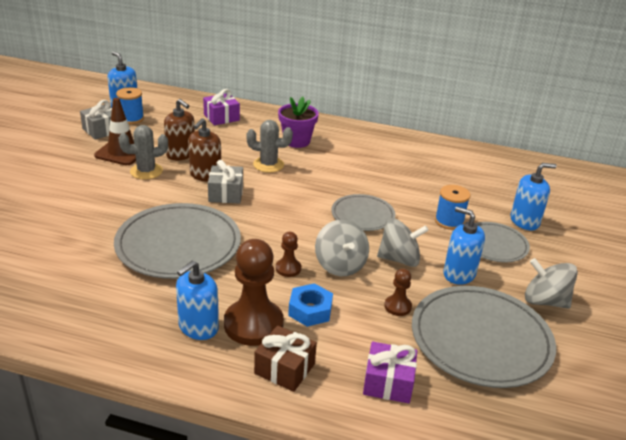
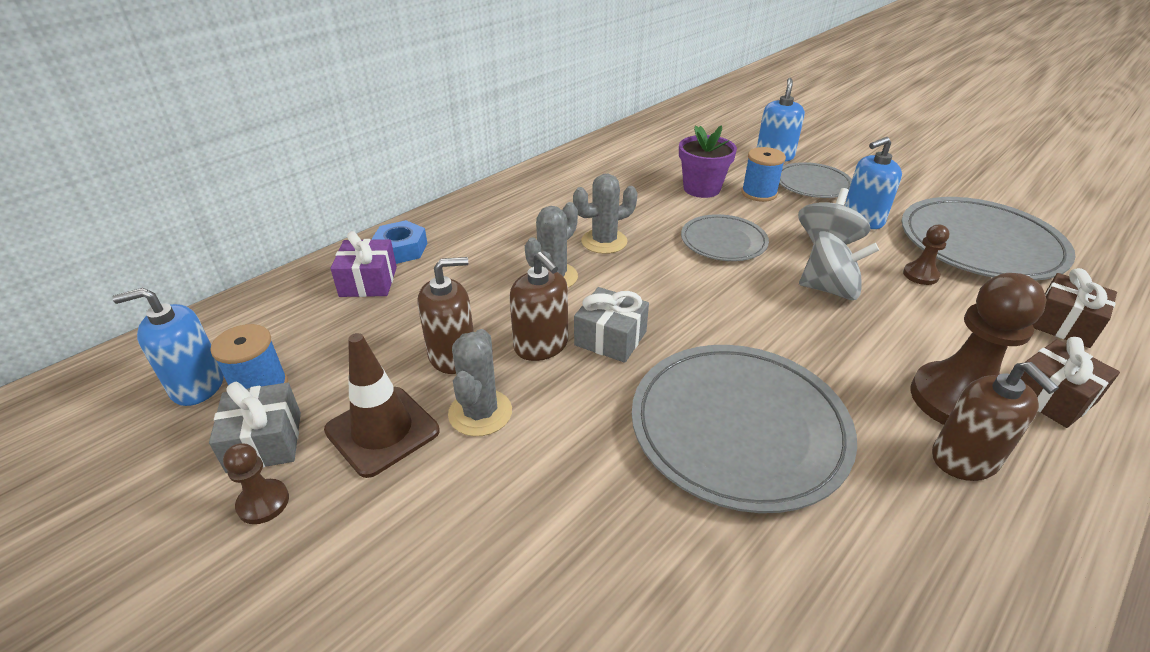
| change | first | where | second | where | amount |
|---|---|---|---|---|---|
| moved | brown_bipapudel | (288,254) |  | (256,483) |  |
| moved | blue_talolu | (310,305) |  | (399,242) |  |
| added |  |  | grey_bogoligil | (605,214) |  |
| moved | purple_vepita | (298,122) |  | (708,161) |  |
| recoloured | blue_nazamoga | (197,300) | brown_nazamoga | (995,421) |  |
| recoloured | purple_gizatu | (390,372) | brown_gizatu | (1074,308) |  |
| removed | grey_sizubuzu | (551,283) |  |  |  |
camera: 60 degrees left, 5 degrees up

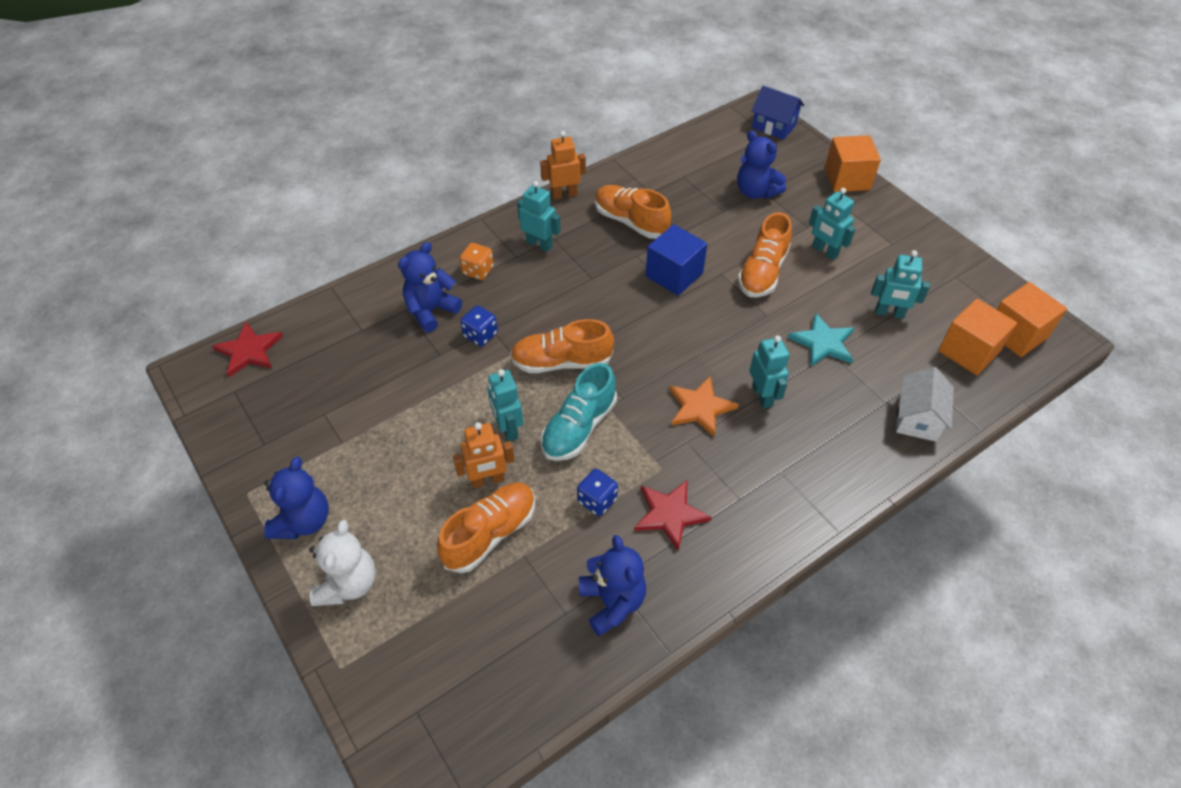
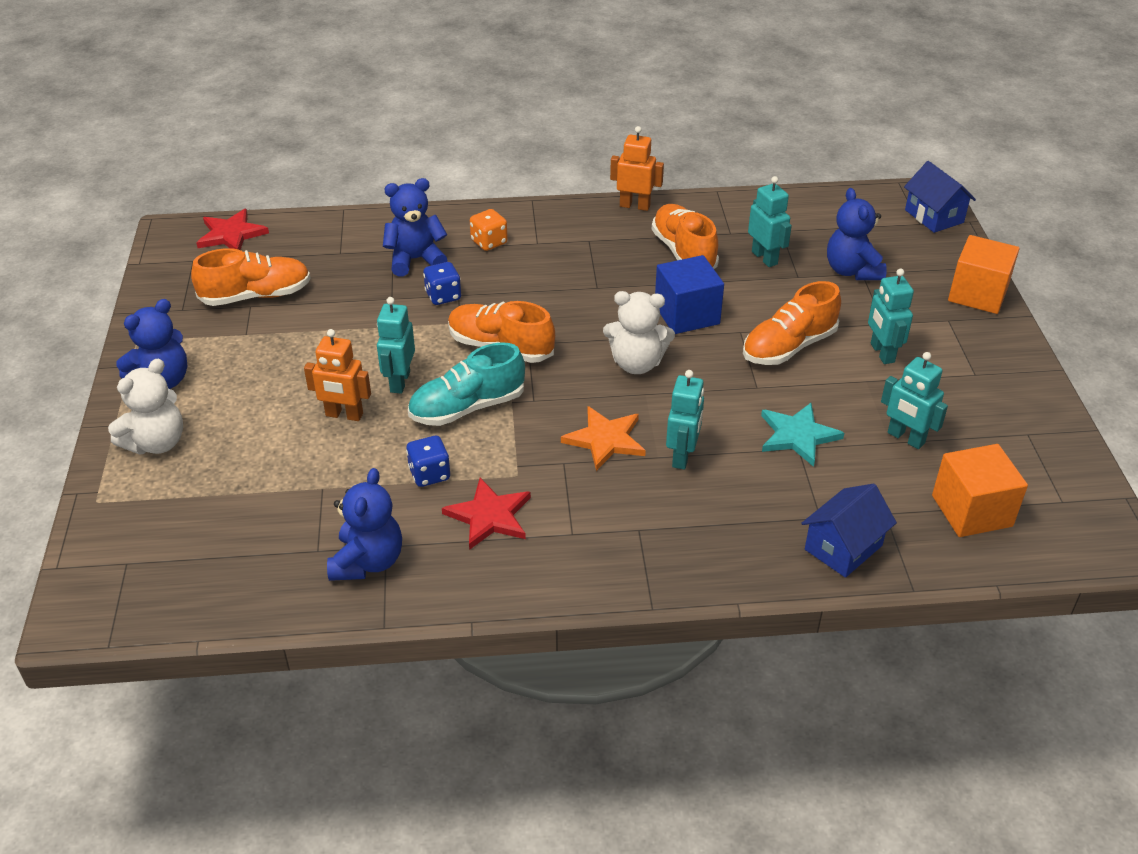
| change | first | where | second | where | amount |
|---|---|---|---|---|---|
| moved | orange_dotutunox | (486,528) |  | (251,277) |  |
| added |  |  | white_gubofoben | (639,332) |  |
| moved | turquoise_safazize | (539,216) |  | (770,221) |  |
| recoloured | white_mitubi | (925,404) | blue_mitubi | (849,531) |  |
| removed | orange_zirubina | (1032,319) |  |  |  |
camera: 30 degrees right, 10 degrees down

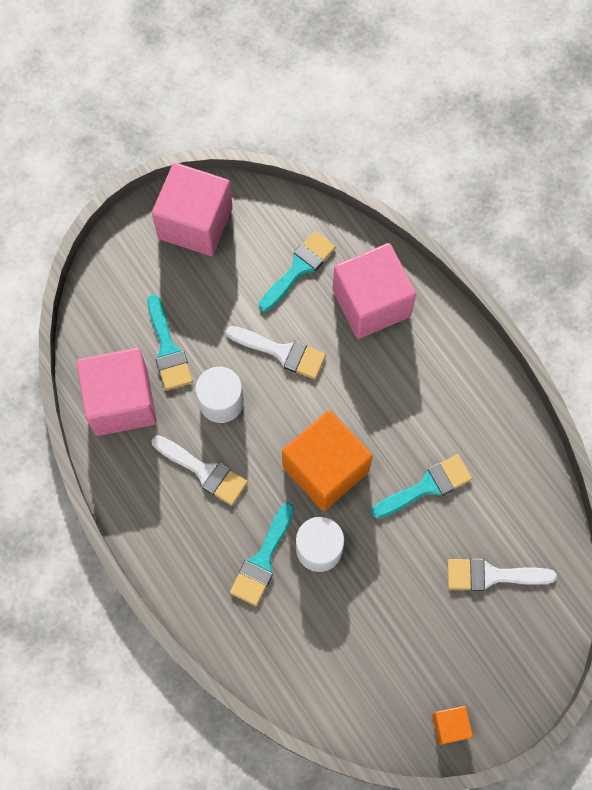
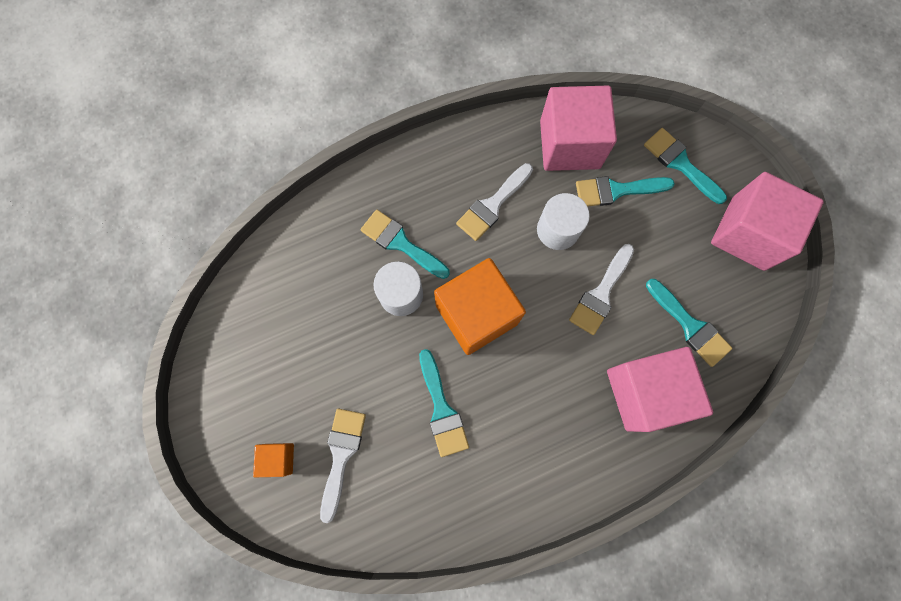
| change | first | where | second | where | amount |
|---|---|---|---|---|---|
| moved | orange_zirubina | (452,725) |  | (273,460) |  |
| added |  |  | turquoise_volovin | (685,166) |  |
camera: 100 degrees right, 5 degrees up

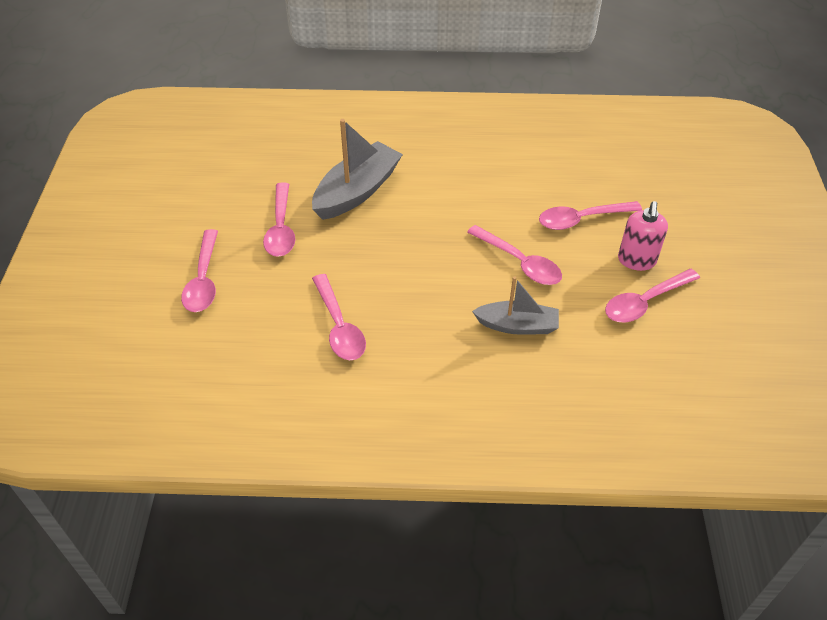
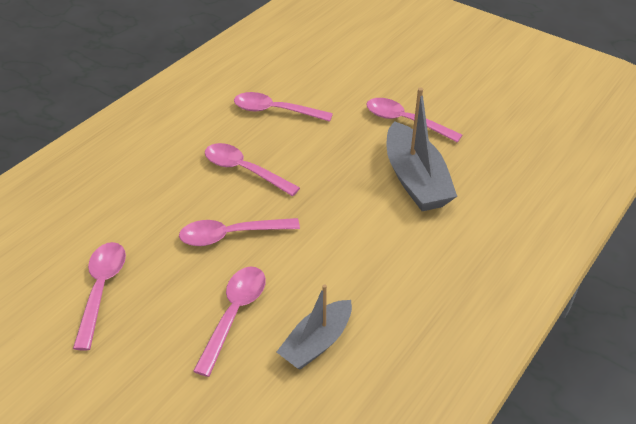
| change | first | where | second | where | amount |
|---|---|---|---|---|---|
| moved | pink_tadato | (199,270) |  | (252,169) |  |
| moved | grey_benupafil | (515,305) |  | (314,327) |  |
| removed | pink_nazamoga | (643,236) |  |  |  |
camera: 125 degrees right, 5 degrees down

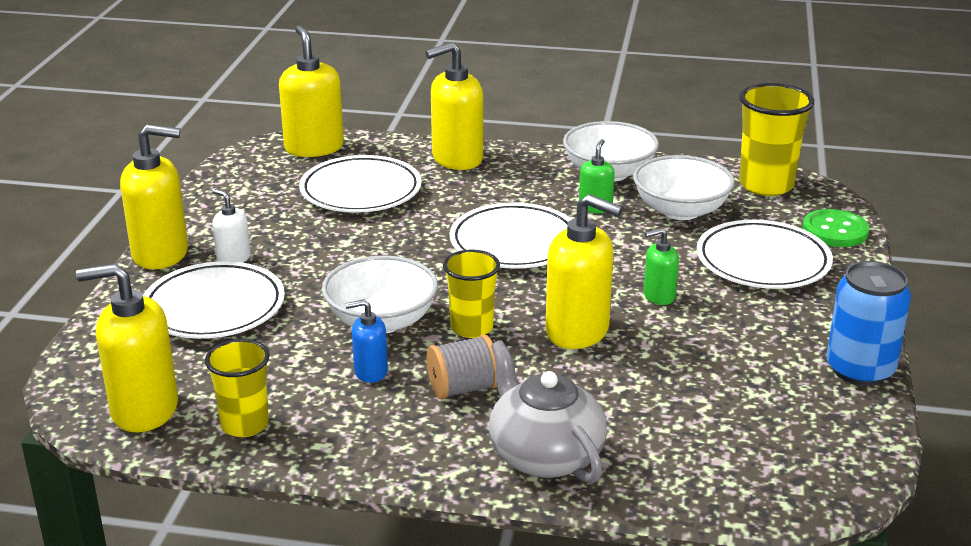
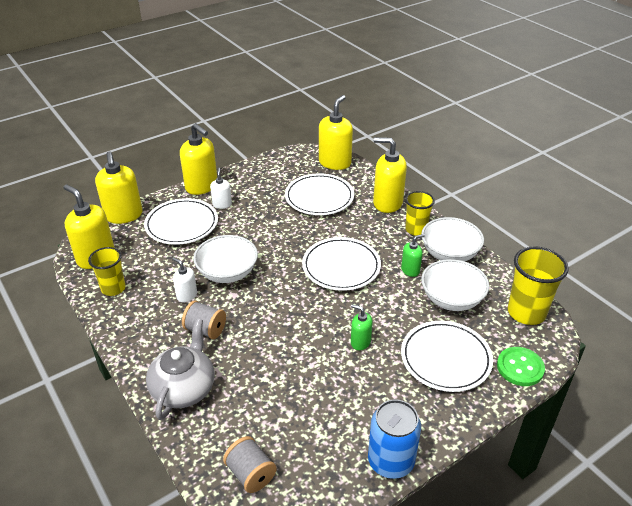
| change | first | where | second | where | amount |
|---|---|---|---|---|---|
| moved | yellow_nazamoga | (584,271) |  | (118,187) |  |
| recoloured | blue_nazamoga | (366,341) | white_nazamoga | (184,280) |  |
| added |  |  | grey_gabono | (250,464) |  |
| moved | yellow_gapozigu | (471,293) |  | (420,213) |  |
camera: 45 degrees right, 10 degrees up

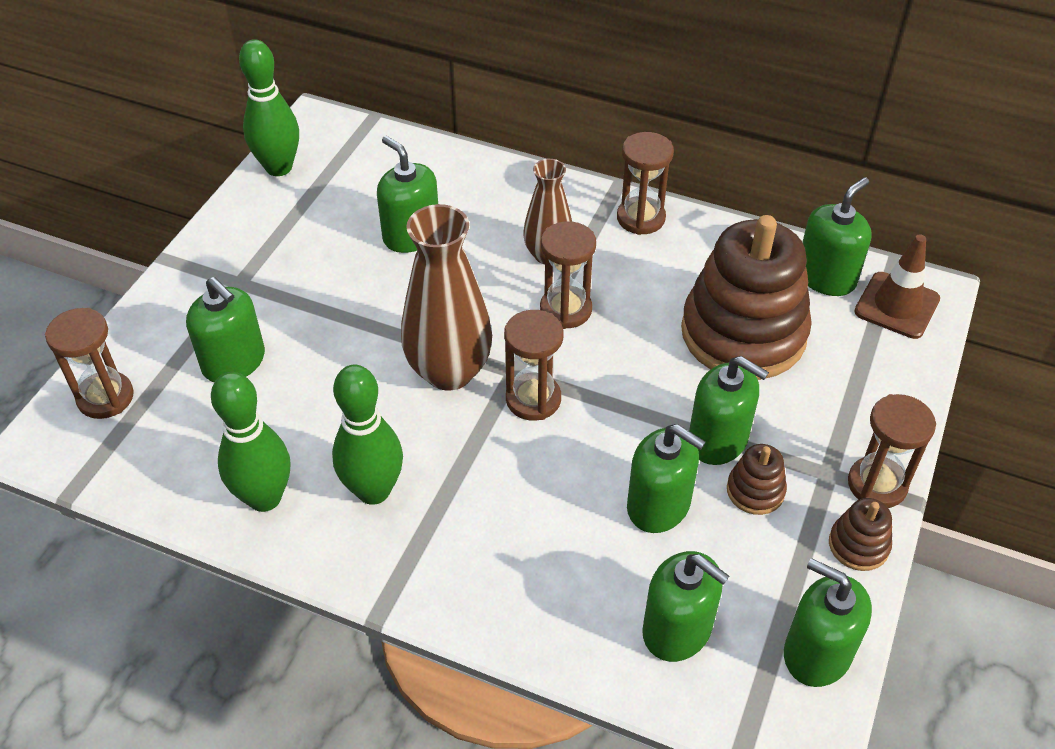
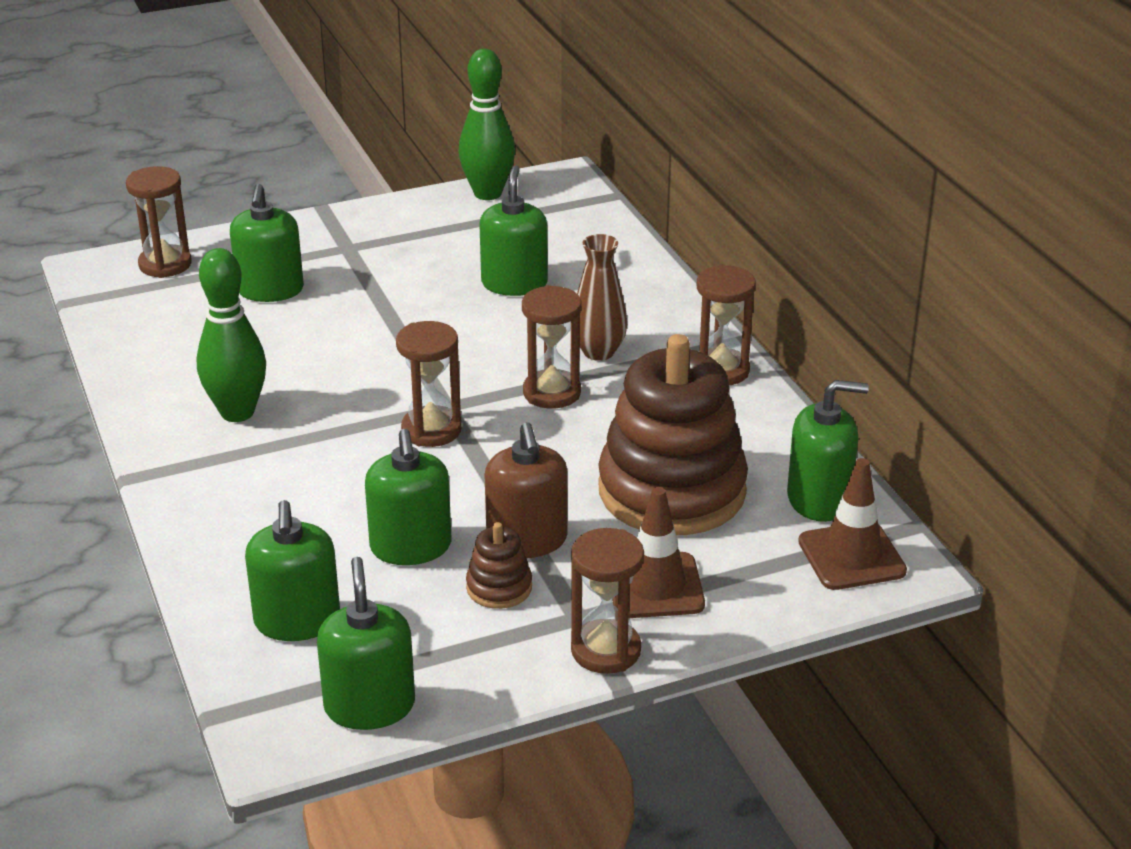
| change | first | where | second | where | amount |
|---|---|---|---|---|---|
| recoloured | green_nazamoga | (729,410) | brown_nazamoga | (526,490) |  |
| added |  |  | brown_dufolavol | (658,552) |  |
| removed | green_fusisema | (250,442) |  |  |  |
| removed | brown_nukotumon | (446,297) |  |  |  |
| removed | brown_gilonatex | (860,534) |  |  |  |
camera: 45 degrees right, 15 degrees down

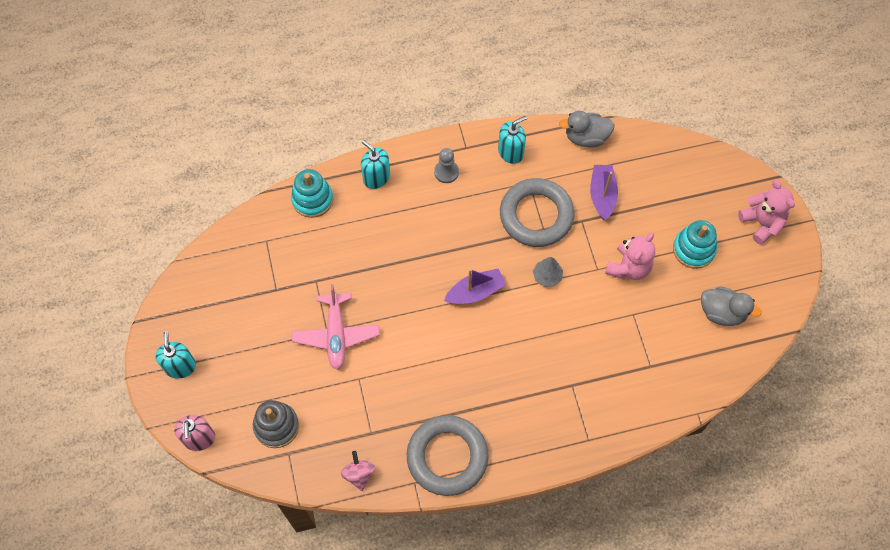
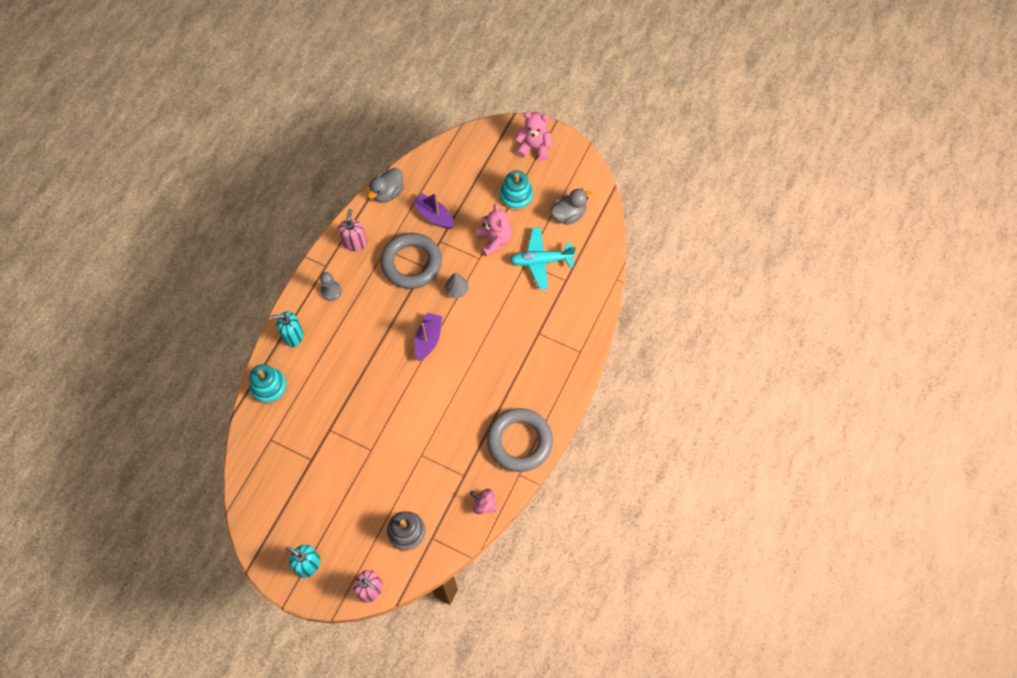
| change | first | where | second | where | amount |
|---|---|---|---|---|---|
| recoloured | turquoise_nazamoga | (512,140) | pink_nazamoga | (352,230) |  |
| added |  |  | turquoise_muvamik | (543,258) |  |
| removed | pink_muvamik | (336,327) |  |  |  |
camera: 50 degrees left, 0 degrees up

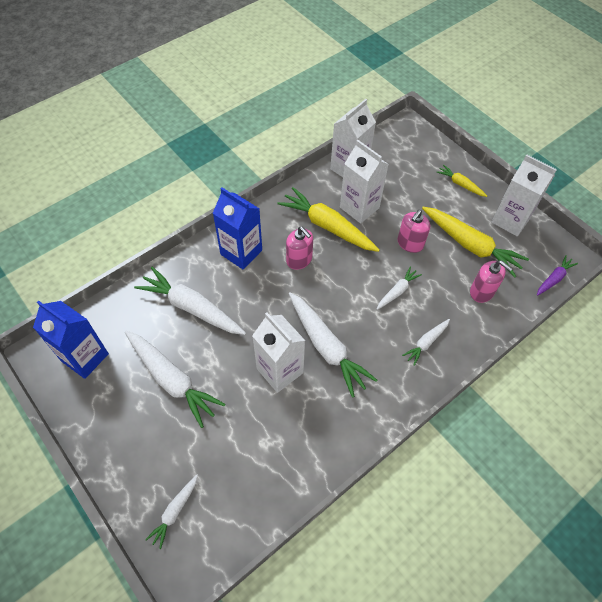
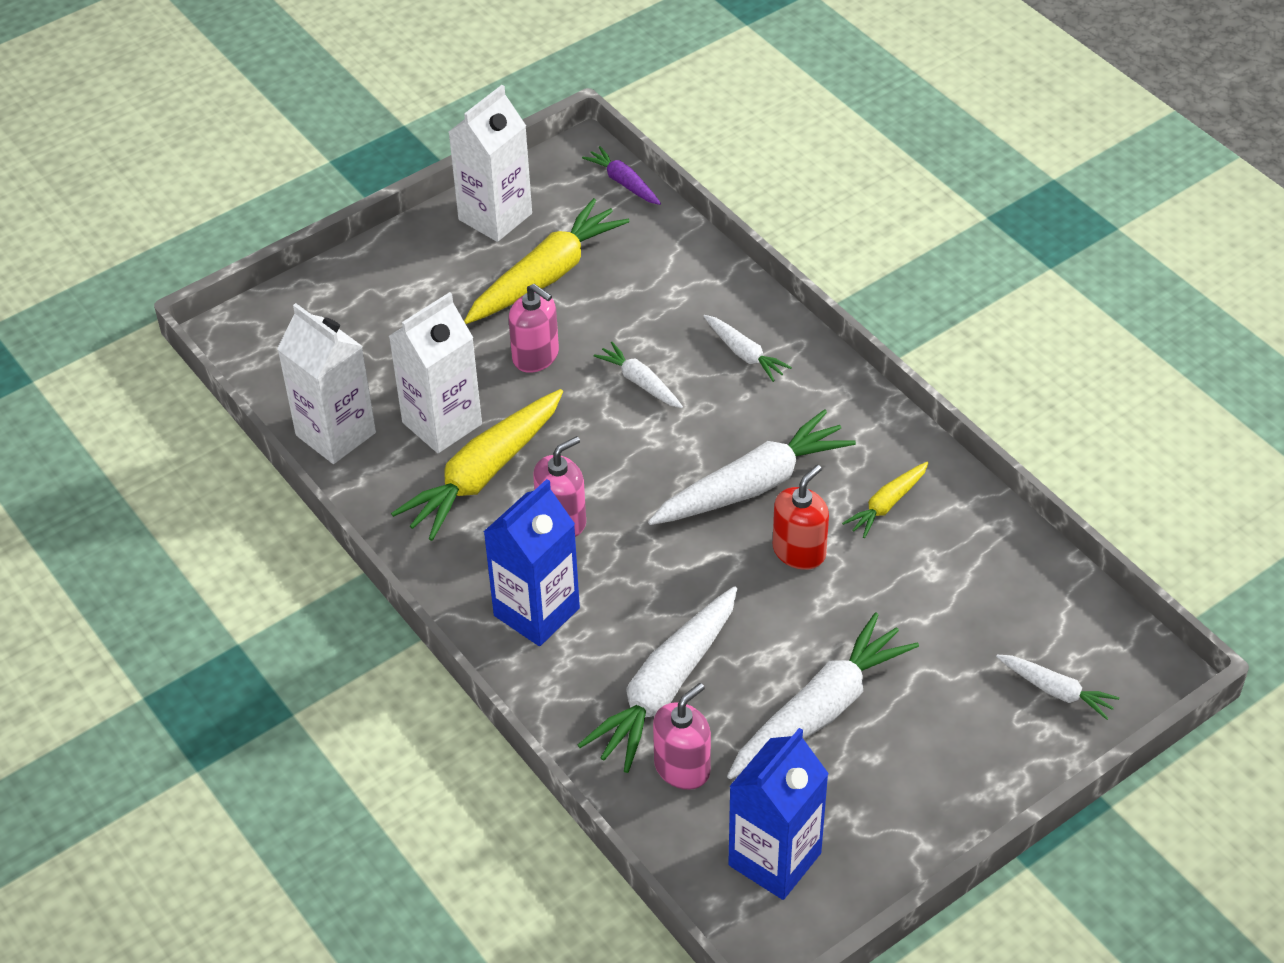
| change | first | where | second | where | amount |
|---|---|---|---|---|---|
| moved | pink_nazamoga | (491,281) |  | (682,736) |  |
| replaced | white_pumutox | (278,353) | red_nazamoga | (801,517) |  |
| moved | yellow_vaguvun | (461,181) |  | (885,500) |  |
camera: 85 degrees left, 10 degrees down

